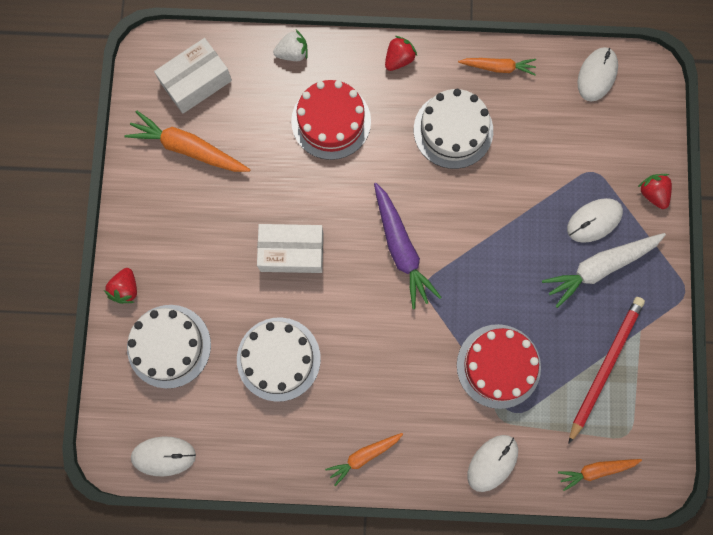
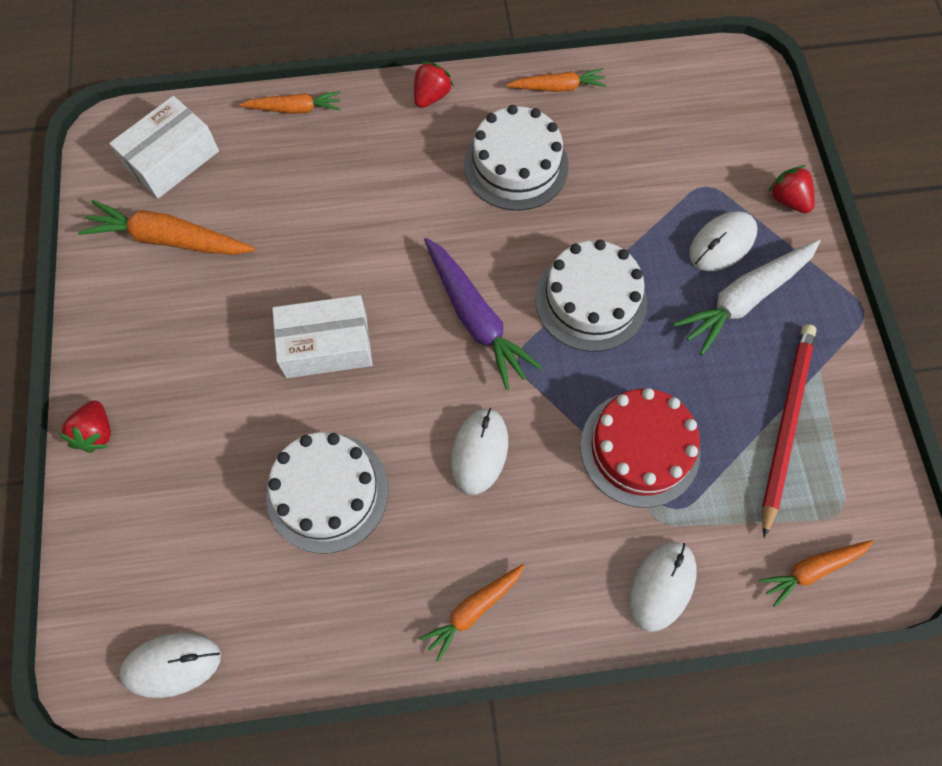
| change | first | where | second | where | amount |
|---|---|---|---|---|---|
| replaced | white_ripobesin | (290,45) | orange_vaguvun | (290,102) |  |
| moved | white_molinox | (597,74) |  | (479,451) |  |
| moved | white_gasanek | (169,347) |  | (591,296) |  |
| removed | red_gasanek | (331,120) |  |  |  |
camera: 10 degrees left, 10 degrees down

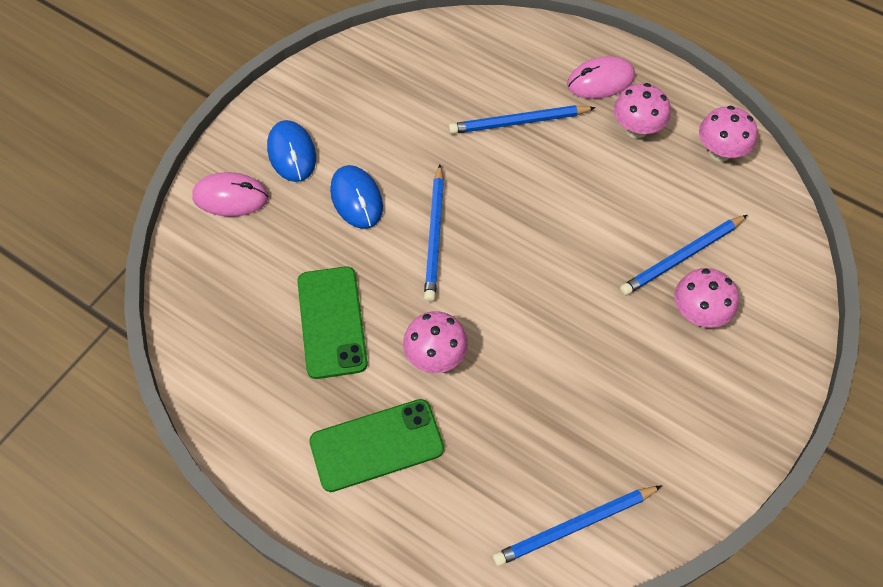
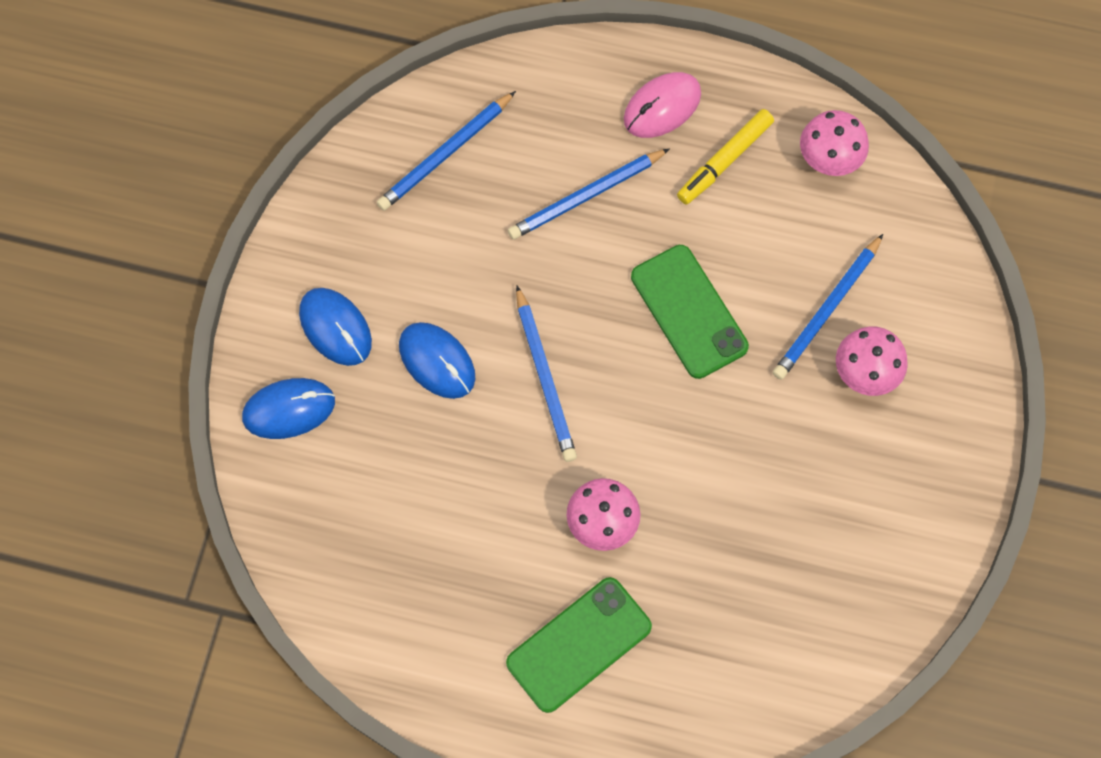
| change | first | where | second | where | amount |
|---|---|---|---|---|---|
| recoloured | pink_molinox | (230,194) | blue_molinox | (288,408) |  |
| moved | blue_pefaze | (577,525) |  | (446,151) |  |
| moved | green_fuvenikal | (332,322) |  | (690,312) |  |
| replaced | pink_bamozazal | (642,110) | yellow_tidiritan | (725,156) |  |
camera: 20 degrees left, 10 degrees up

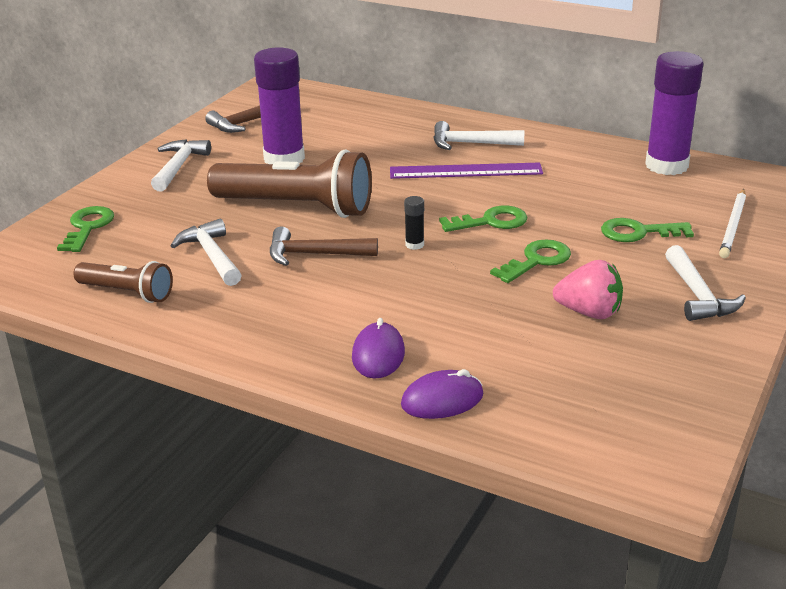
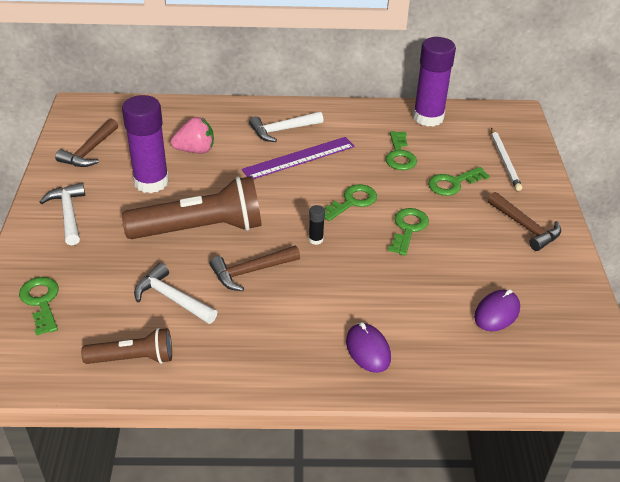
| change | first | where | second | where | amount |
|---|---|---|---|---|---|
| moved | pink_ripobesin | (588,289) |  | (192,135) |  |
| added |  |  | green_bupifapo | (401,150) |  |
| moved | purple_molinox | (442,394) |  | (497,310) |  |
| recoloured | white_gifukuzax | (705,283) | brown_gifukuzax | (524,221) |  |
camera: 30 degrees left, 10 degrees up

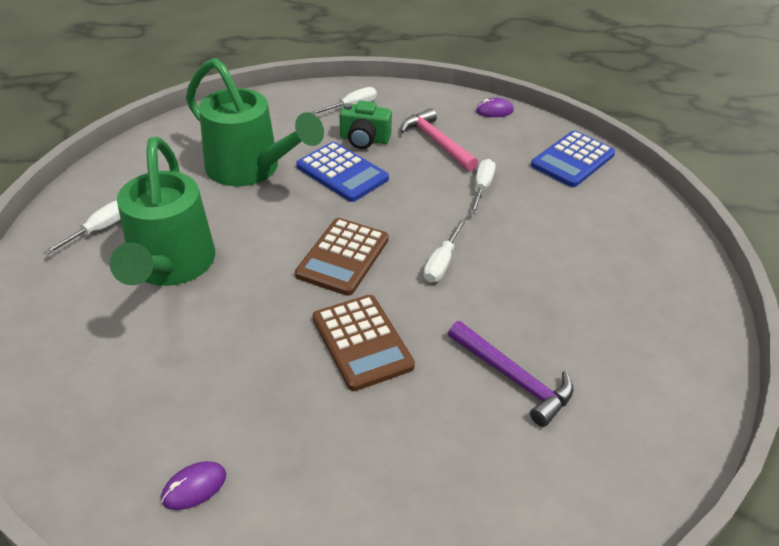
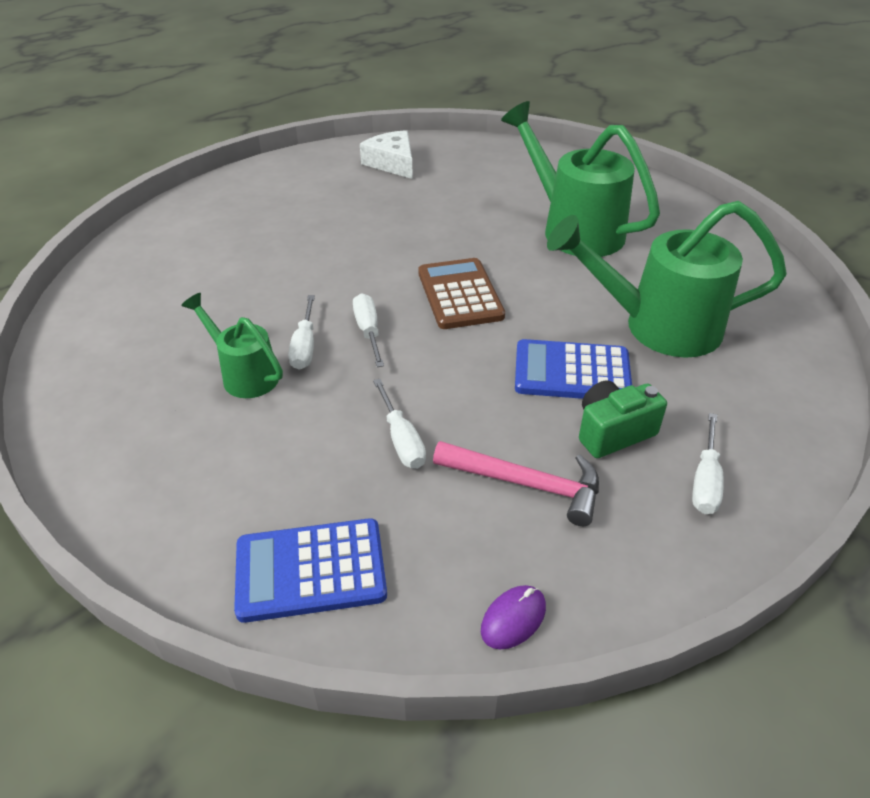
| change | first | where | second | where | amount |
|---|---|---|---|---|---|
| added |  |  | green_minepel | (232,345) |  |
| turned | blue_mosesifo | (573,159) |  | (310,570) | 105 degrees counterclockwise |
| moved | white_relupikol | (82,227) |  | (301,332) |  |
| replaced | purple_molinox | (193,485) | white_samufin | (386,154) |  |
| removed | brown_mosesifo | (364,343) |  |  |  |
| removed | purple_gifukuzax | (511,374) |  |  |  |
camera: 145 degrees right, 0 degrees up

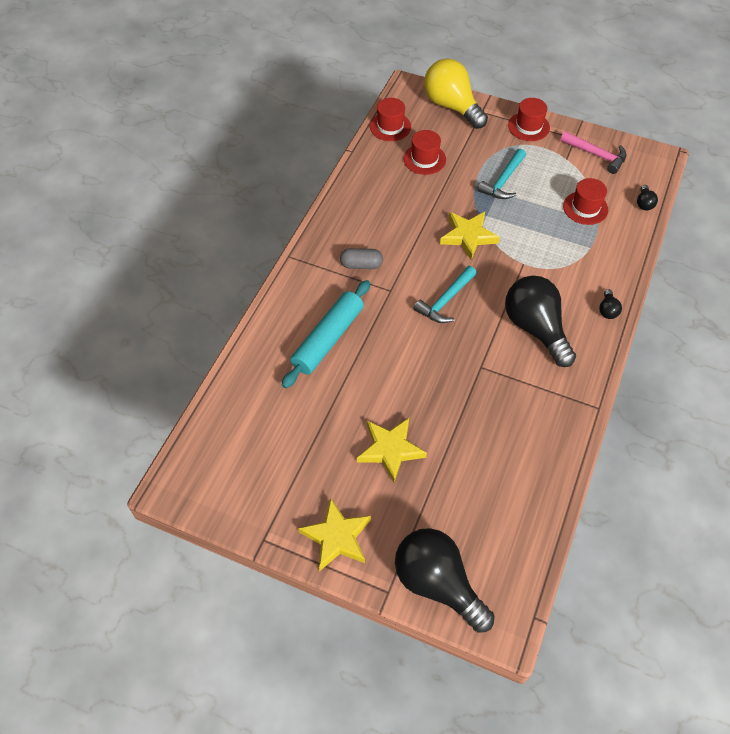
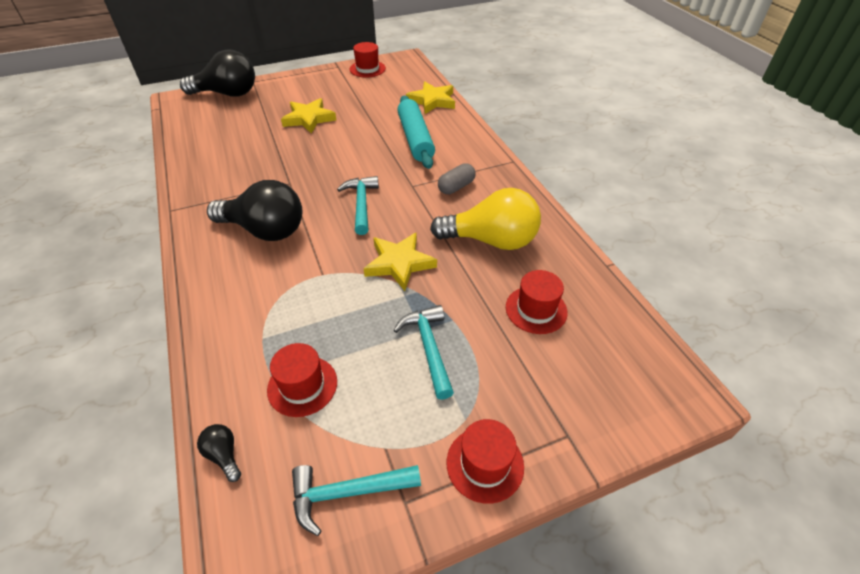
| change | first | where | second | where | amount |
|---|---|---|---|---|---|
| recoloured | pink_gifukuzax | (593,152) | turquoise_gifukuzax | (356,500) |  |
| moved | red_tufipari | (390,119) |  | (367,59) |  |
| moved | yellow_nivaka | (334,534) |  | (430,97) |  |
| moved | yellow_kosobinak | (456,93) |  | (485,219) |  |
| removed | black_kosobinak | (610,304) |  |  |  |
camera: 135 degrees right, 10 degrees down

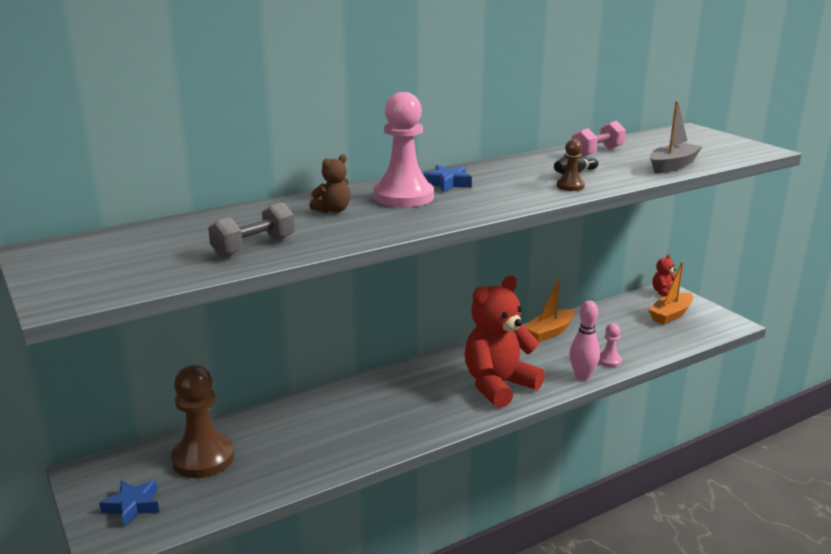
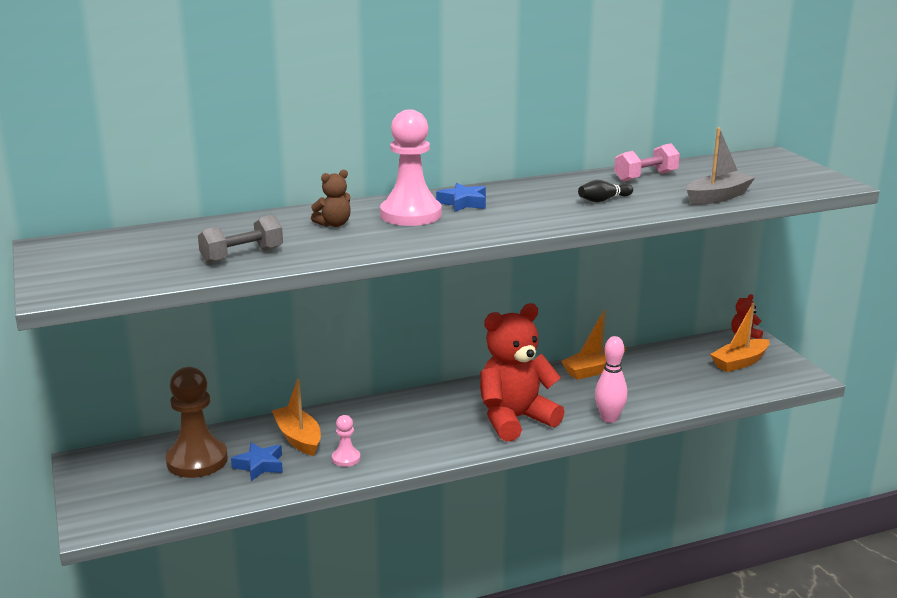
| change | first | where | second | where | amount |
|---|---|---|---|---|---|
| moved | blue_nivaka | (129,503) |  | (257,461) |  |
| added |  |  | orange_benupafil | (296,417) |  |
| moved | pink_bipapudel | (610,345) |  | (346,441) |  |
| removed | brown_bipapudel | (570,165) |  |  |  |
camera: 10 degrees right, 0 degrees up

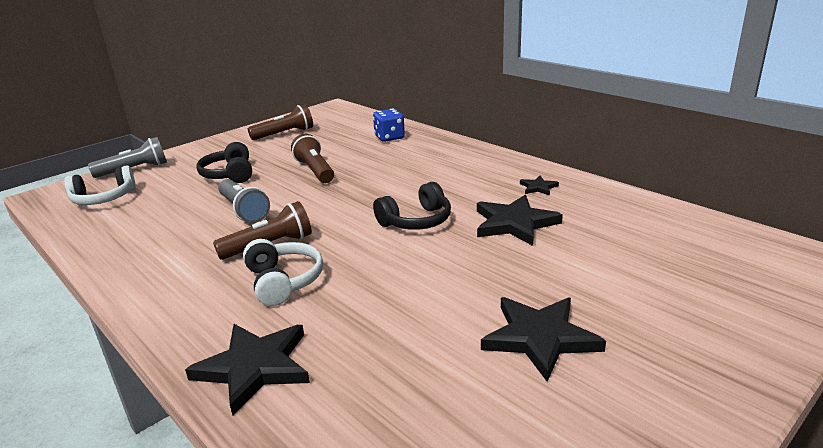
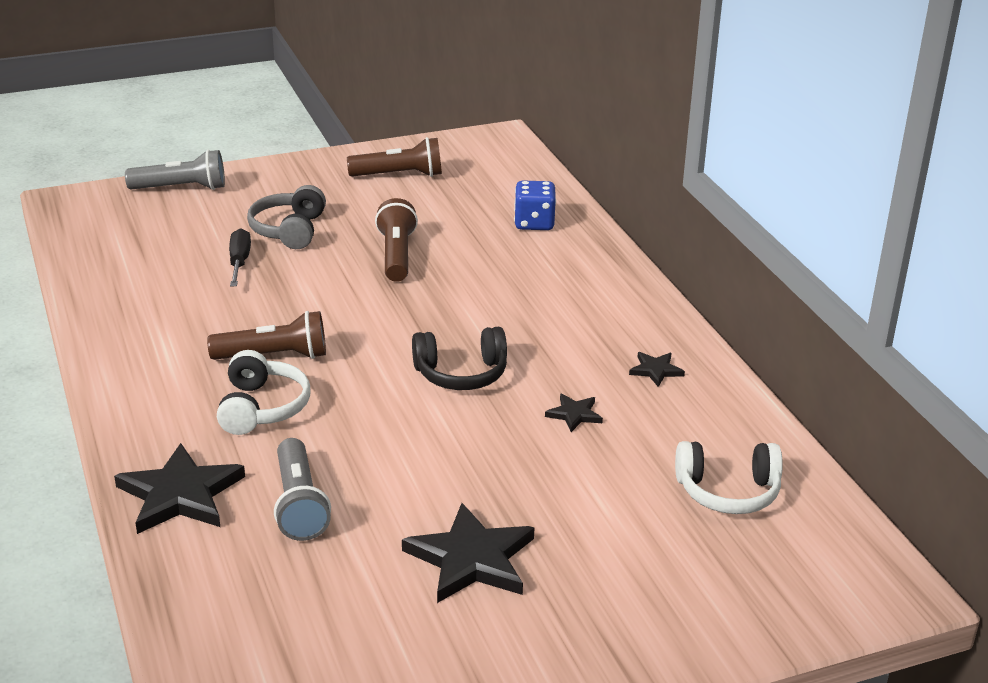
| change | first | where | second | where | amount |
|---|---|---|---|---|---|
| added |  |  | black_relupikol | (240,257) |  |
| recoloured | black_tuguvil | (224,162) | grey_tuguvil | (286,217) |  |
| moved | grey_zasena | (244,201) |  | (302,489) |  |
| resized | black_nivaka | (520,220) |  | (574,413) | x0.49 |
| moved | white_tuguvil | (100,185) |  | (729,477) |  |
camera: 20 degrees right, 5 degrees up

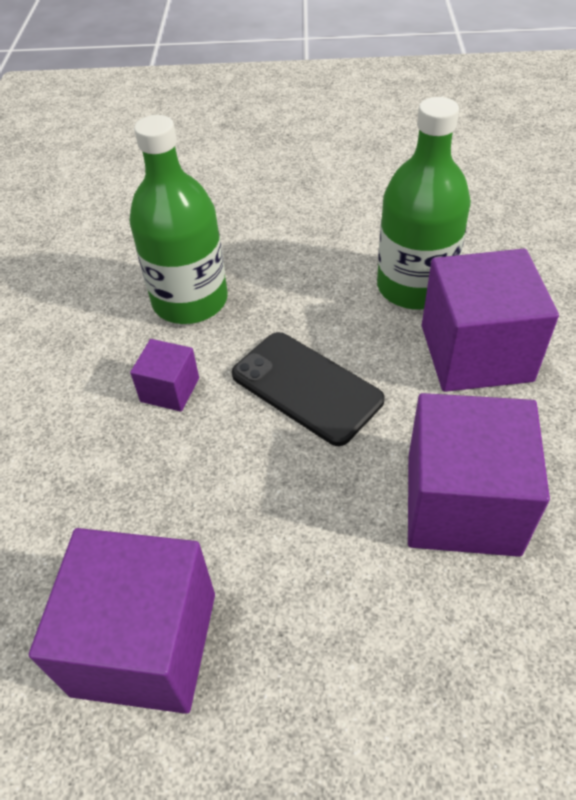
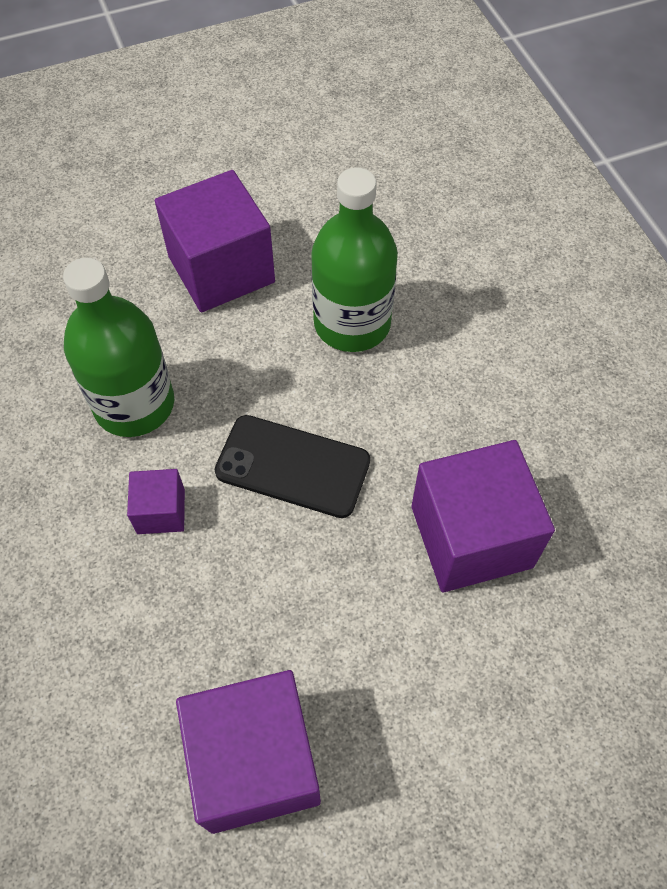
| change | first | where | second | where | amount |
|---|---|---|---|---|---|
| moved | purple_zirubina | (490,320) |  | (215,241) |  |
camera: 25 degrees left, 10 degrees up

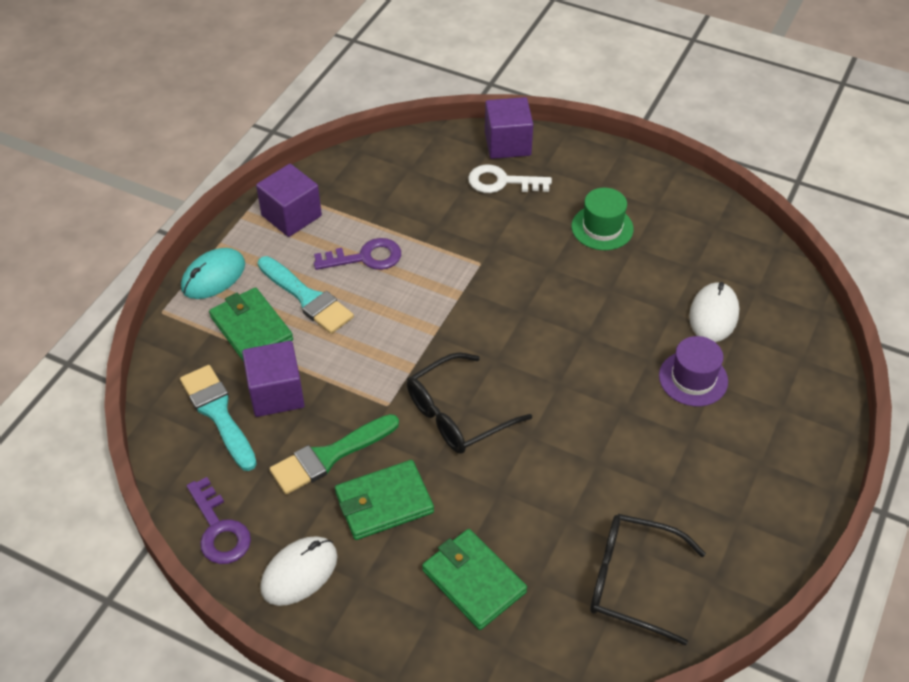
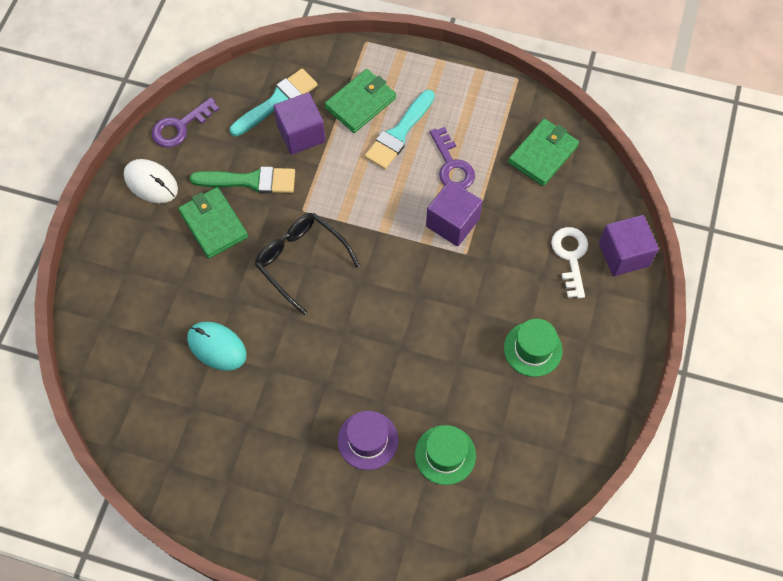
| change | first | where | second | where | amount |
|---|---|---|---|---|---|
| moved | turquoise_molinox | (213,273) |  | (217,346) |  |
| turned | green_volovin | (334,454) |  | (242,180) | 135 degrees clockwise |
| replaced | white_molinox | (714,312) | green_tufipari | (445,455) |  |
| moved | purple_zirubina | (289,200) |  | (454,213) |  |
| moved | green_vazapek | (474,579) |  | (543,152) |  |
| removed | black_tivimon | (648,579) |  |  |  |
camera: 80 degrees right, 15 degrees up

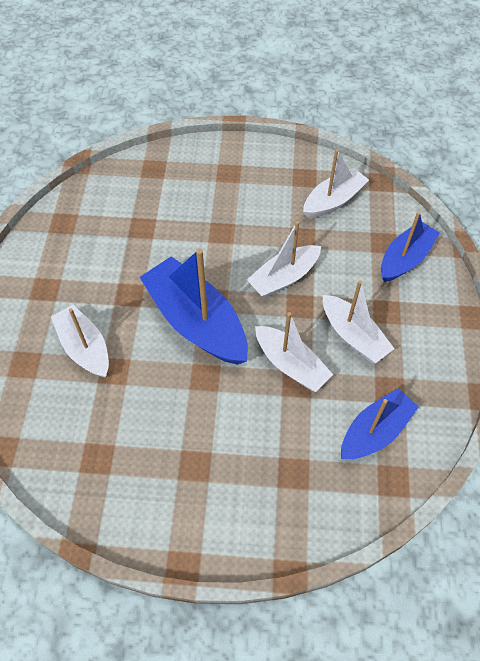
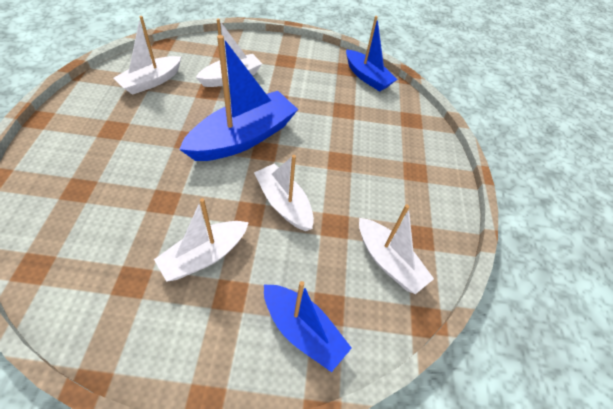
| change | first | where | second | where | amount |
|---|---|---|---|---|---|
| moved | white_benupafil | (294,352) |  | (147,55) |  |
| moved | blue_benupafil | (380,423) |  | (371,54) |  |
camera: 85 degrees right, 5 degrees down

